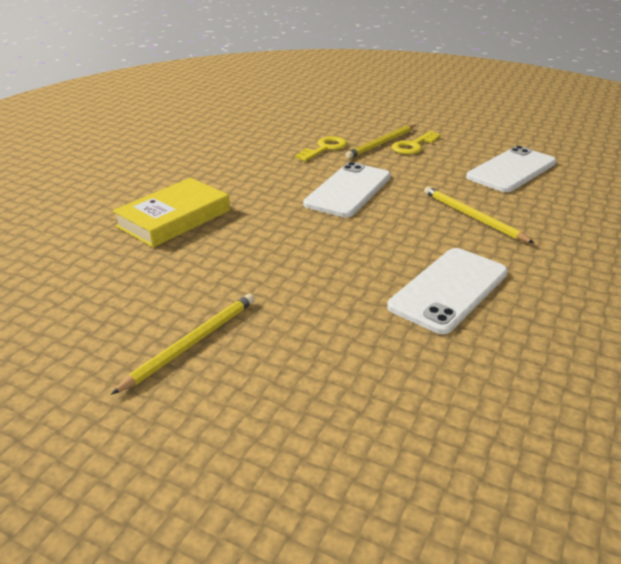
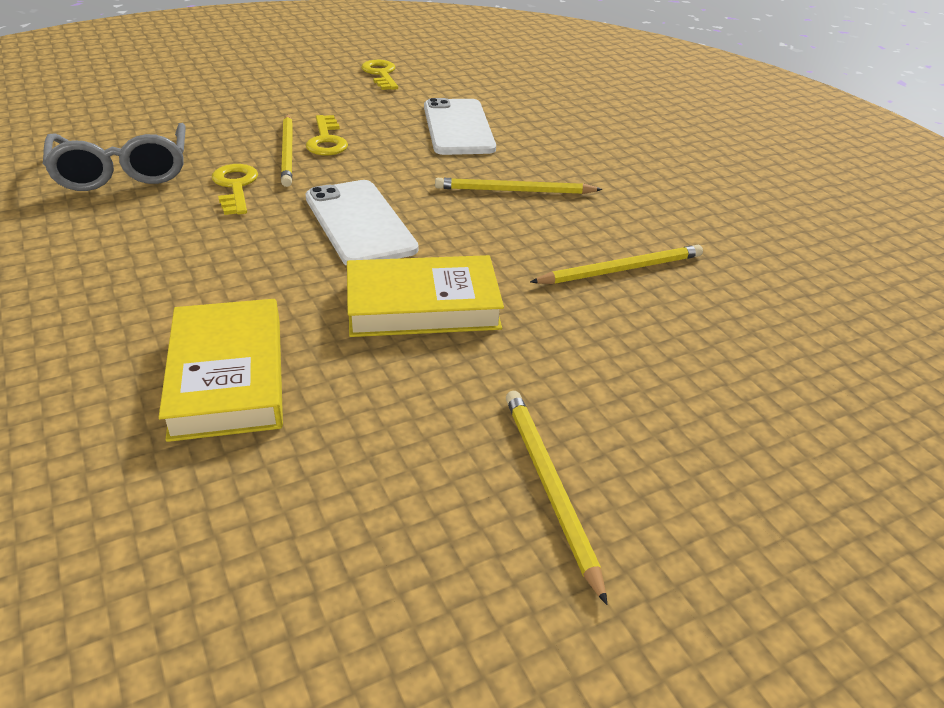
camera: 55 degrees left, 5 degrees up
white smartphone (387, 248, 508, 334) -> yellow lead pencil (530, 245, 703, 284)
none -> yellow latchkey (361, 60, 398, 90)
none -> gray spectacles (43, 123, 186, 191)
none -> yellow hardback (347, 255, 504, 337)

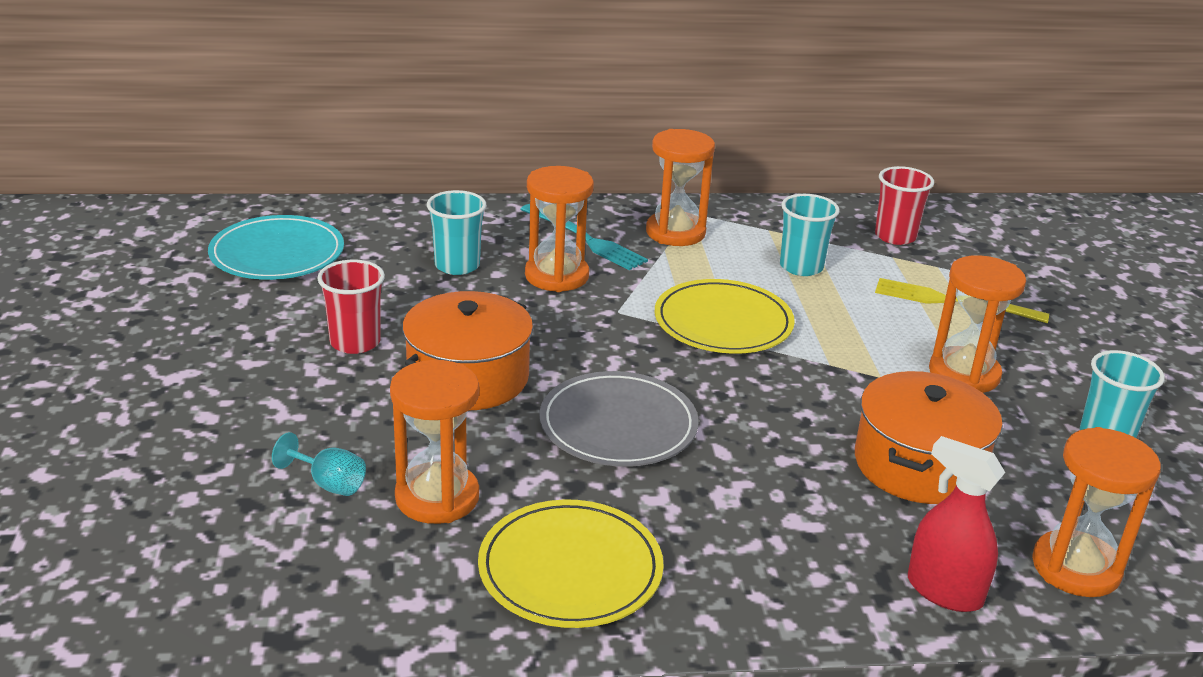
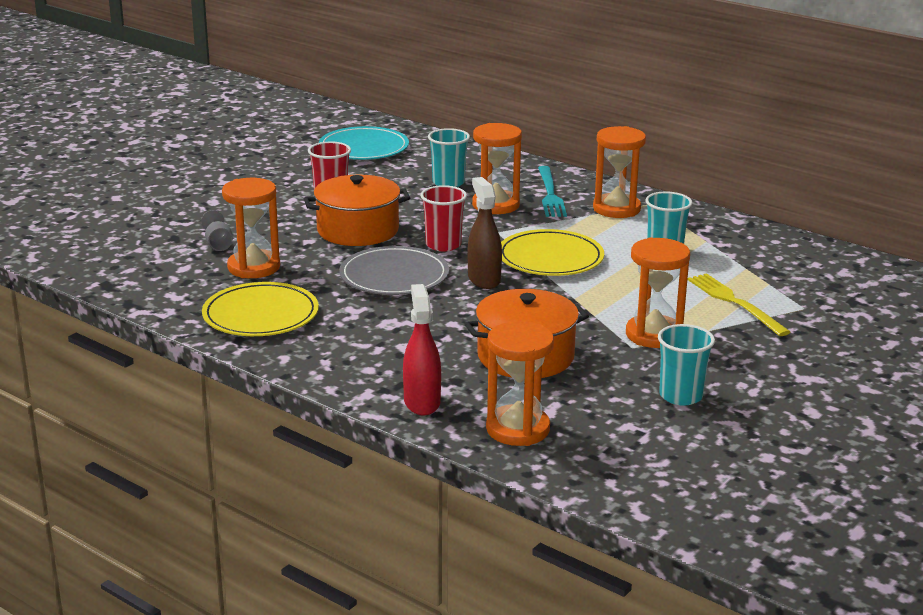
camera: 45 degrees right, 5 degrees down
scarlet cup (875, 166, 934, 245) -> scarlet cup (420, 185, 467, 251), shifted
teal chalice (272, 432, 366, 496) -> gray chalice (201, 210, 233, 251)
none -> dark brown spray bottle (468, 177, 502, 289)

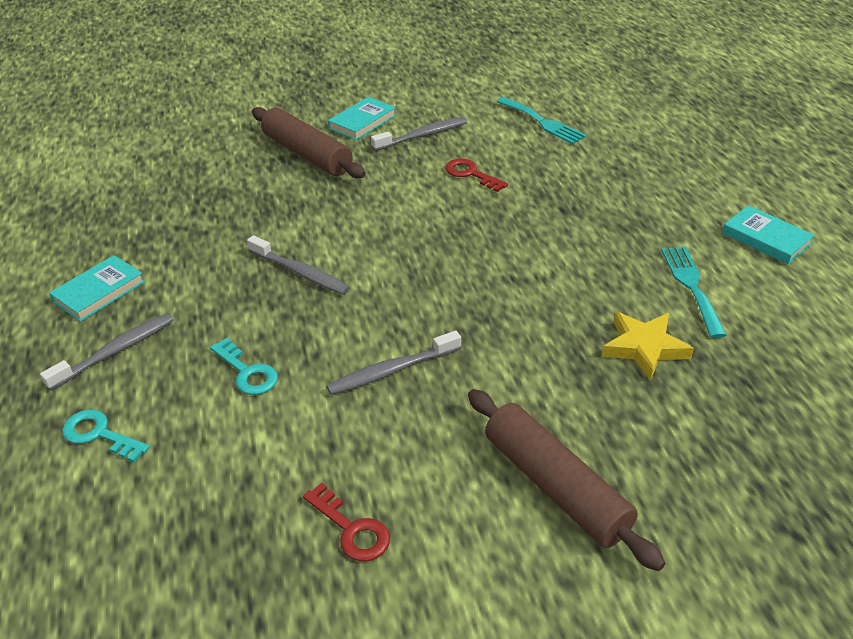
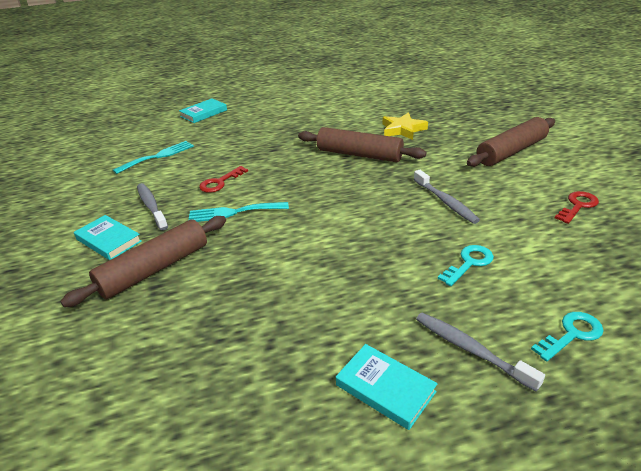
camera: 90 degrees left, 5 degrees down
teal hardback (722, 205, 814, 264) -> teal hardback (179, 98, 227, 123), shifted
gray dental brush (247, 235, 350, 295) -> none
teal dinner fork (661, 247, 726, 338) -> teal dinner fork (188, 202, 289, 222), shifted
teal latchkey (62, 409, 150, 462) -> teal latchkey (531, 312, 604, 362), 150 degrees counterclockwise
none -> dark brown rolling pin (298, 127, 426, 162)

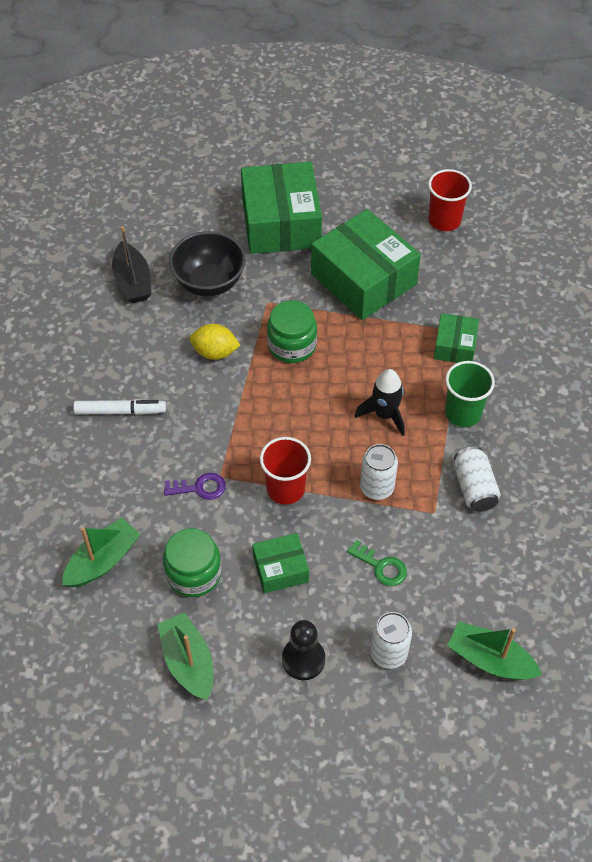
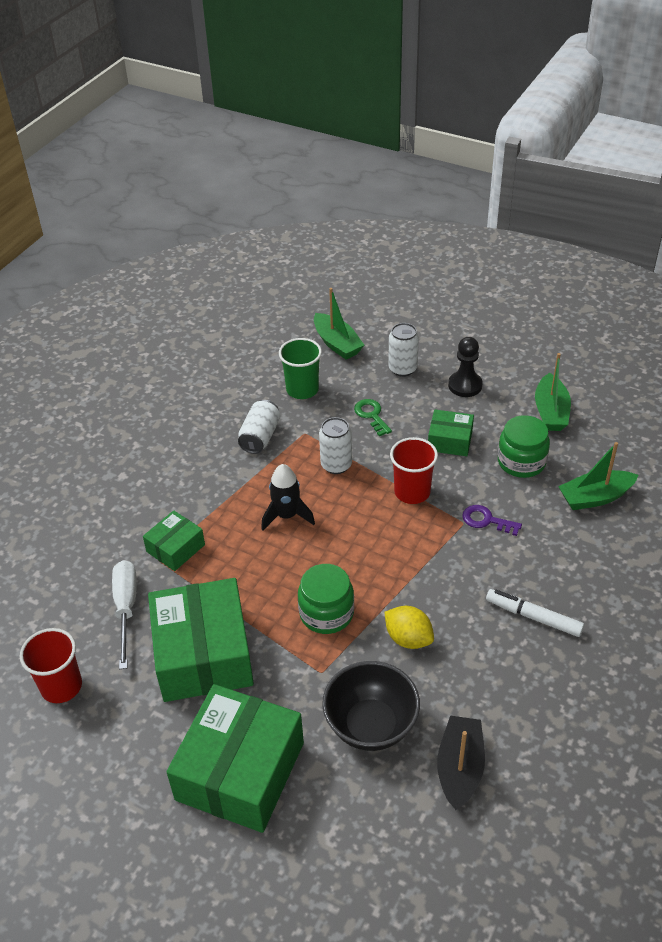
camera: 150 degrees left, 10 degrees down
green cup (445, 361, 495, 427) -> green cup (279, 338, 322, 399), shifted
none -> white hand screwdriver (112, 560, 137, 669)

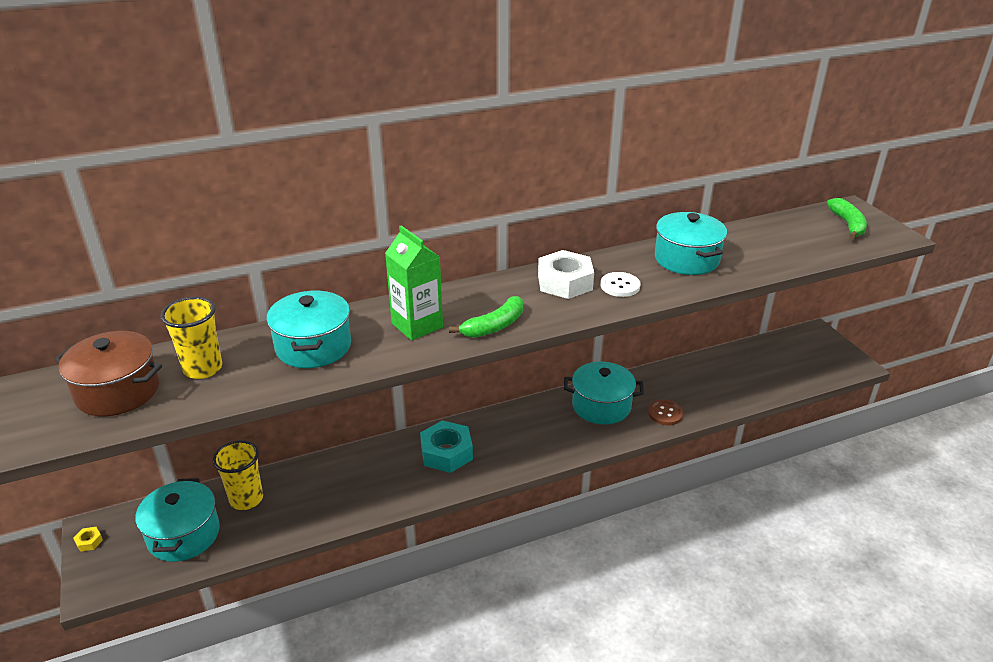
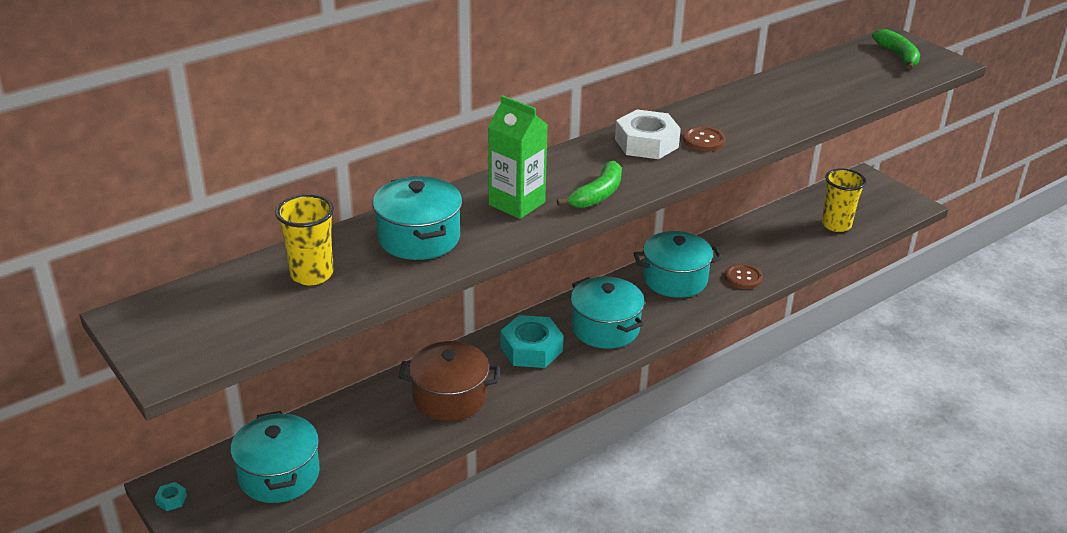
camera: 15 degrees left, 0 degrees up
teal stockpot (655, 212, 727, 275) -> teal stockpot (570, 277, 644, 349), shifted
white sewing button (600, 272, 640, 297) -> dark brown sewing button (683, 126, 726, 151)
dark brown stockpot (55, 331, 162, 416) -> dark brown stockpot (399, 341, 500, 421), shifted
yellow cup (213, 440, 263, 510) -> yellow cup (822, 168, 866, 232), shifted
yellow hexagon nut (73, 527, 103, 552) -> teal hexagon nut (155, 482, 187, 511)

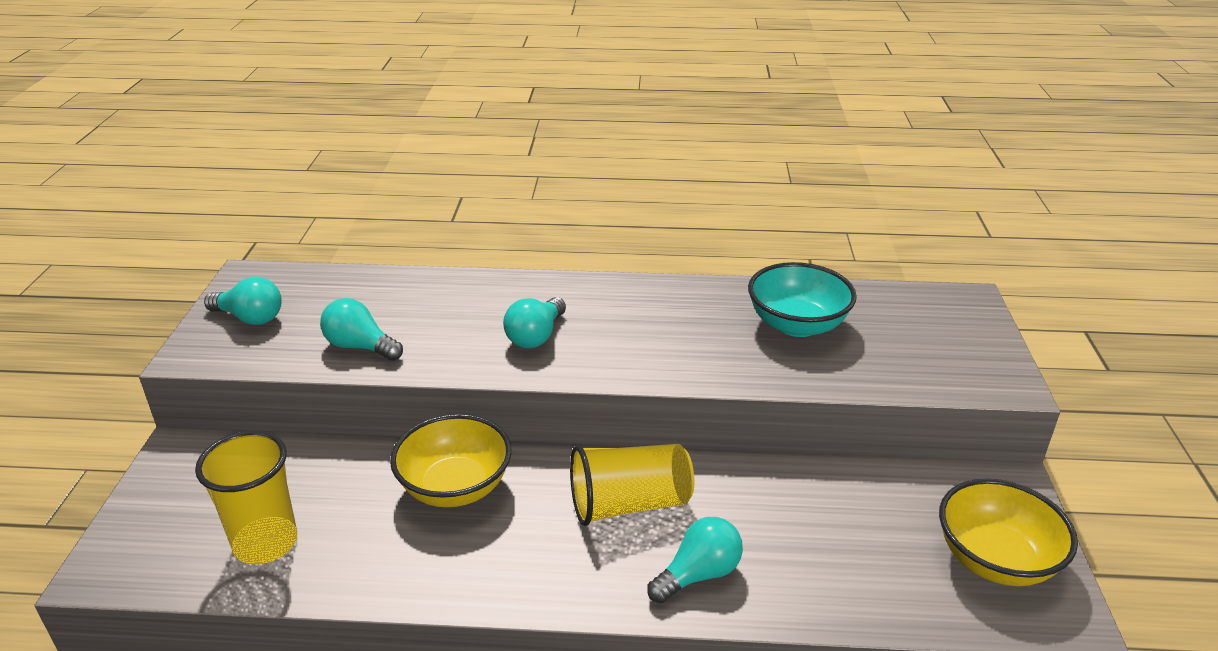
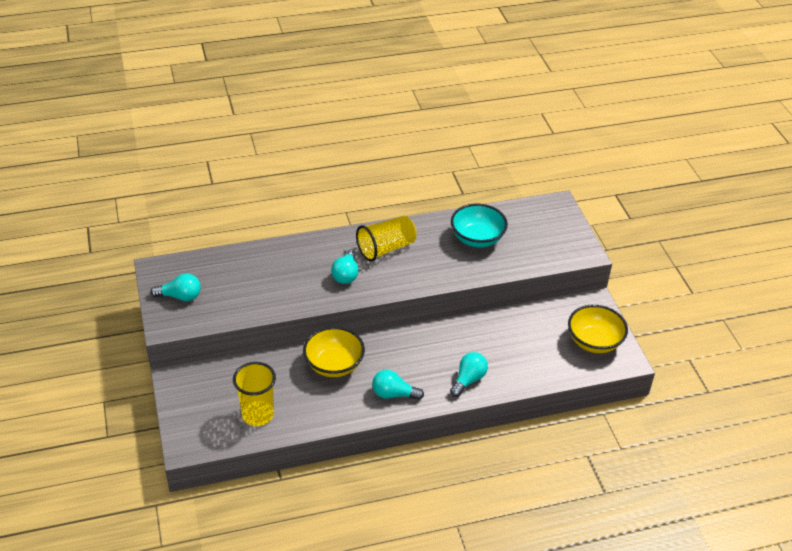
camera: 20 degrees left, 10 degrees up
teal light bulb (320, 298, 403, 361) -> teal light bulb (372, 370, 424, 400), shifted
yellow cup (570, 444, 694, 526) -> yellow cup (356, 216, 416, 262), shifted

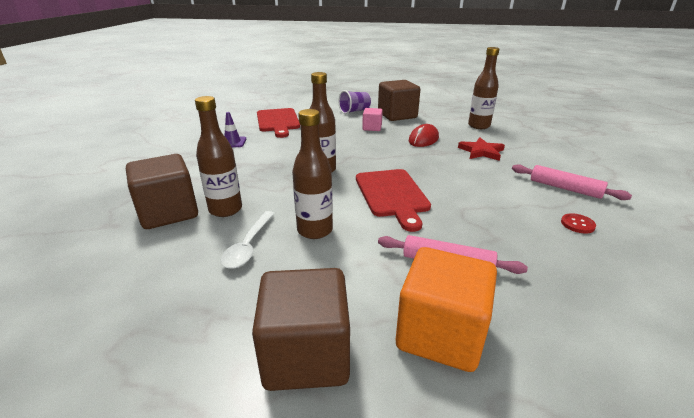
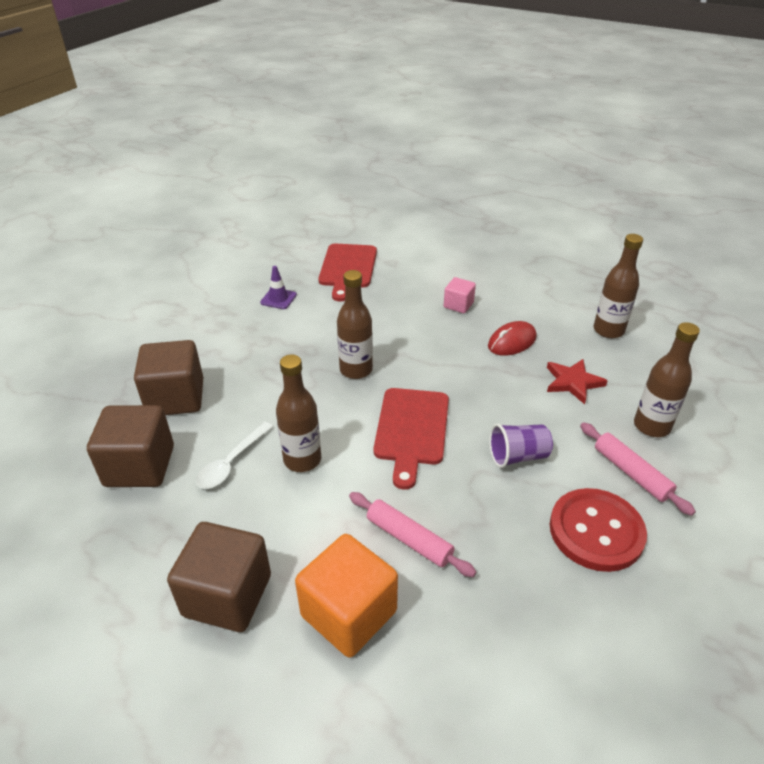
camera: 20 degrees right, 10 degrees up
dark brown solid cube (378, 80, 420, 121) -> dark brown solid cube (87, 405, 174, 487), shifted
royal purple cup (338, 90, 371, 114) -> royal purple cup (489, 423, 553, 468), shifted
dark brown bottle (195, 96, 242, 217) -> dark brown bottle (634, 322, 700, 437), shifted
scarlet sewing button (561, 213, 596, 233) -> scarlet sewing button (550, 488, 647, 572), x2.49

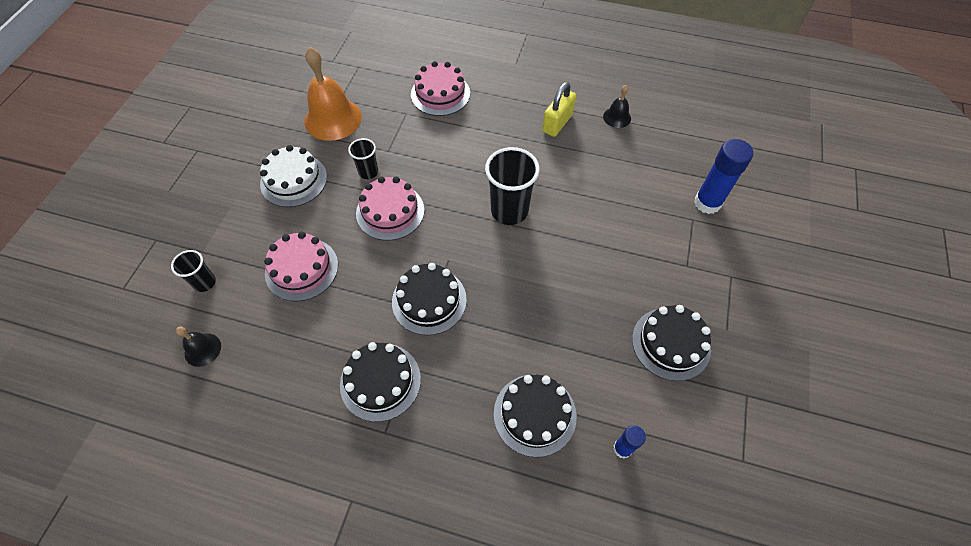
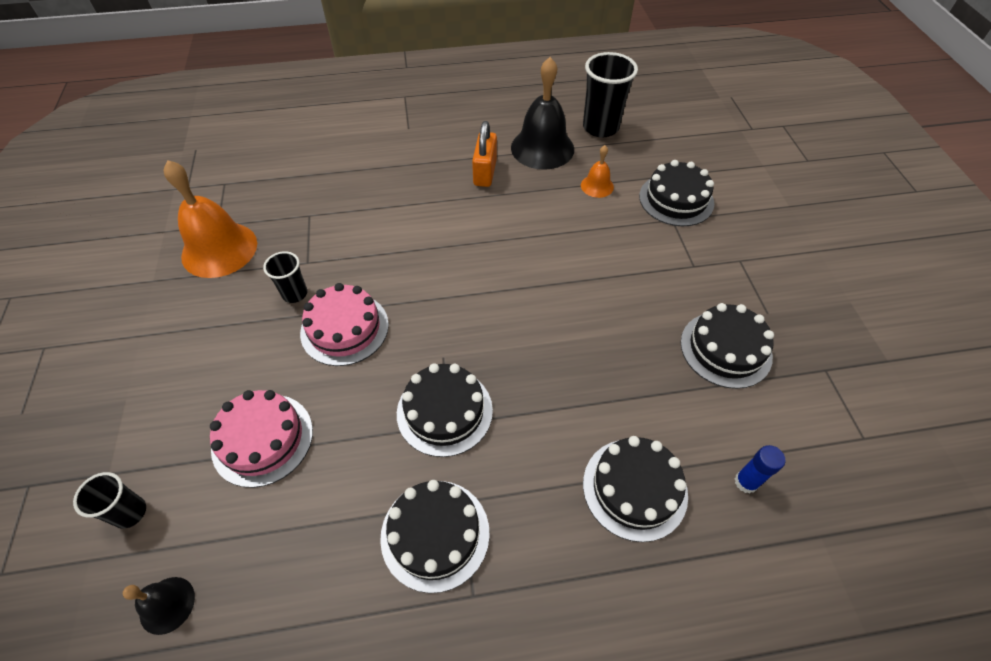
camera: 25 degrees left, 5 degrees down
pink gateau (411, 61, 470, 116) -> none
yellow small lock (542, 82, 576, 137) -> bright orange small lock (472, 121, 497, 187)
jet-black hand bell (603, 85, 631, 128) -> jet-black hand bell (511, 57, 574, 170), x2.04
royal blue stick of glue (694, 139, 753, 214) -> jet-black gateau (639, 160, 714, 226)
white gateau (260, 145, 327, 207) -> none
jet-black cup (485, 147, 540, 225) -> jet-black cup (583, 52, 638, 138), shifted
none -> bright orange hand bell (581, 145, 614, 198)

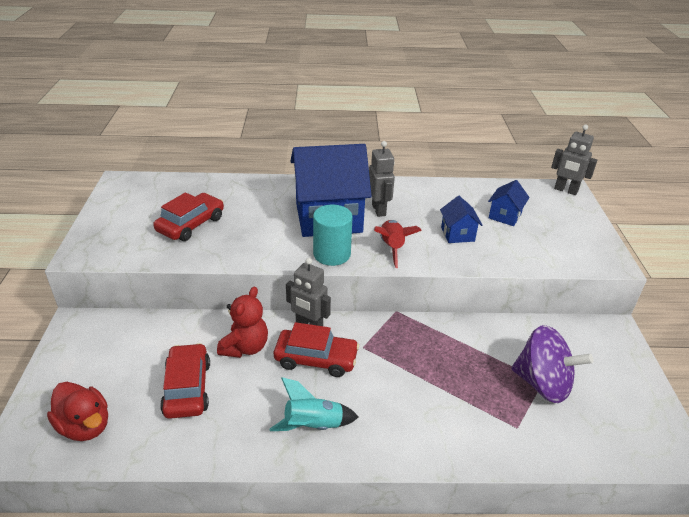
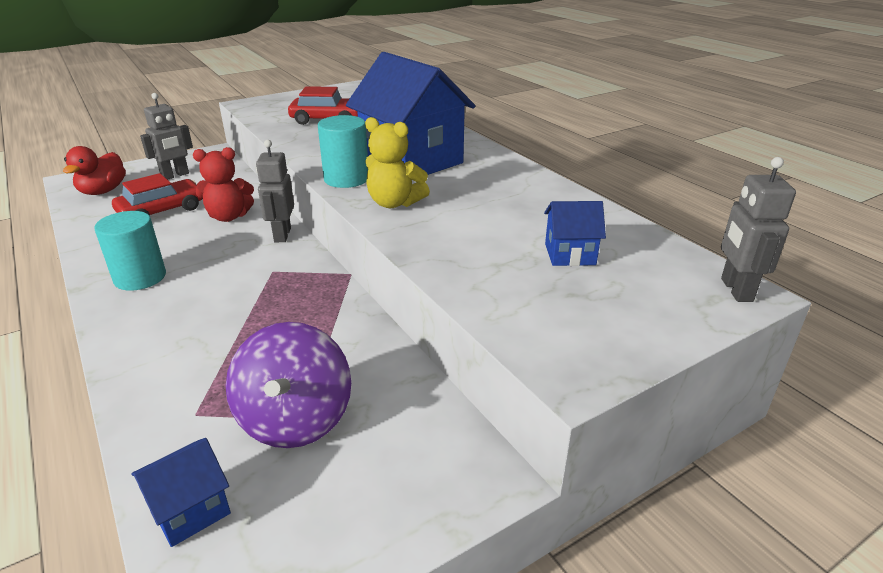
camera: 60 degrees right, 5 degrees down
gray robot (369, 141, 395, 217) -> gray robot (140, 93, 193, 180), shifted
royal blue cottage (440, 196, 482, 243) -> royal blue cottage (131, 438, 231, 547), shifted
scarlet rocket (374, 220, 422, 268) -> yellow teddy (365, 117, 430, 208)
scarlet toy car (274, 322, 359, 377) -> none
teal rocket (270, 377, 359, 431) -> teal solid cylinder (94, 211, 166, 291)

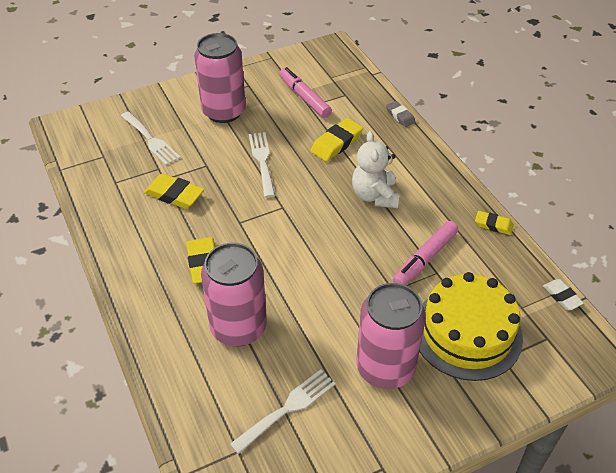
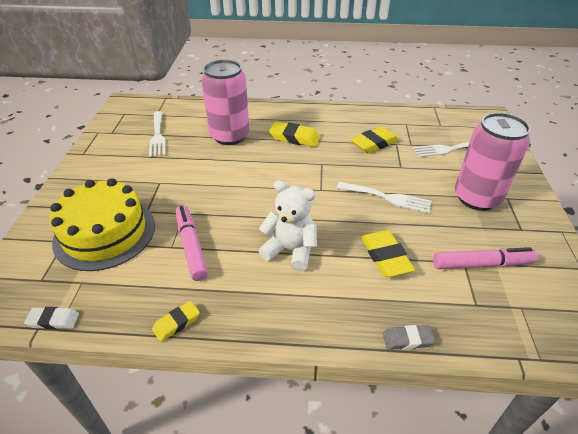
camera: 120 degrees right, 5 degrees down
pink soda can (356, 283, 426, 389) -> none

